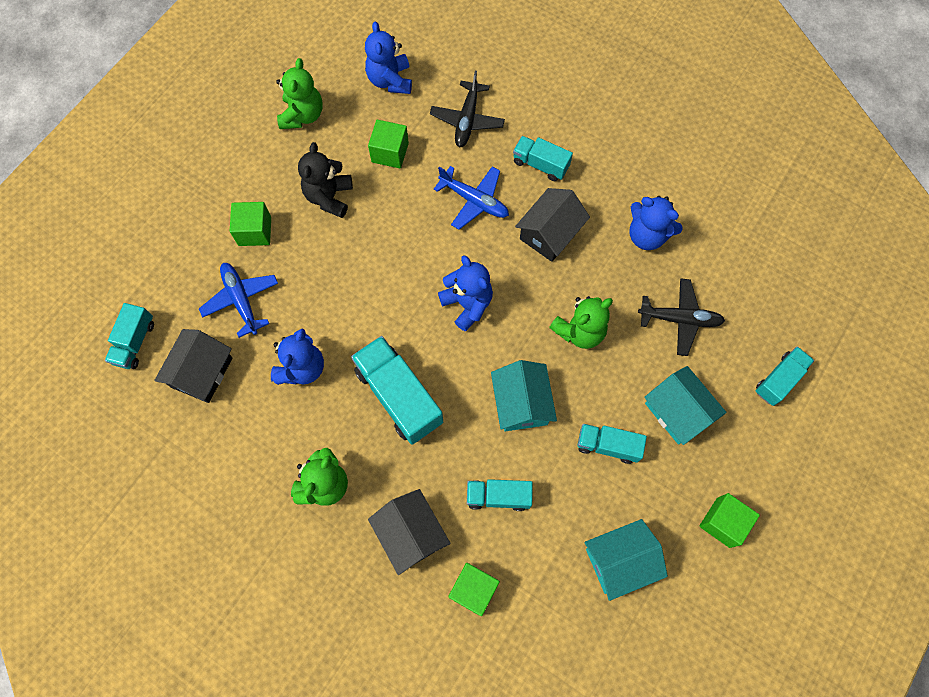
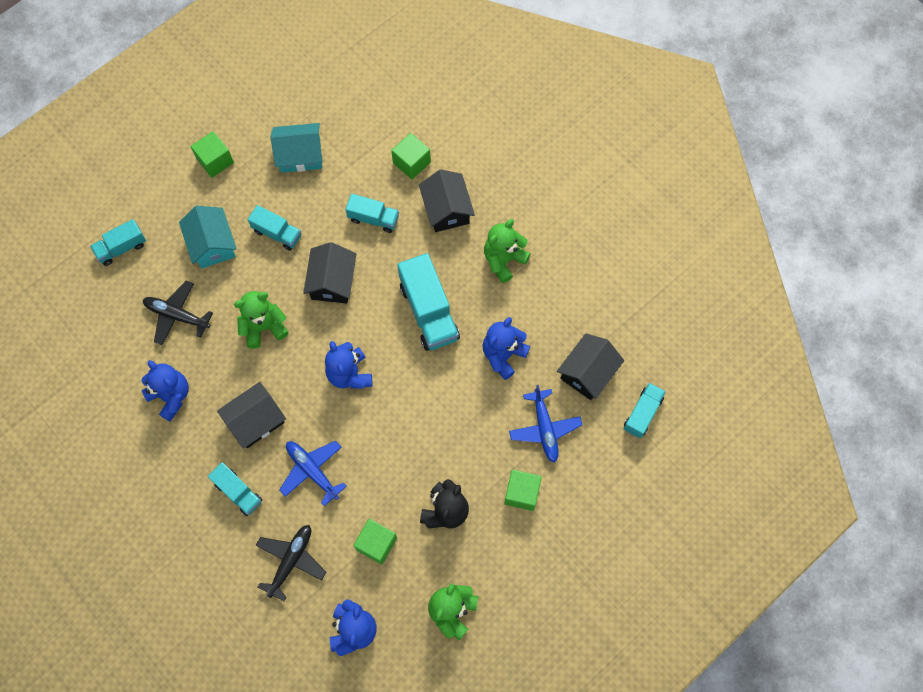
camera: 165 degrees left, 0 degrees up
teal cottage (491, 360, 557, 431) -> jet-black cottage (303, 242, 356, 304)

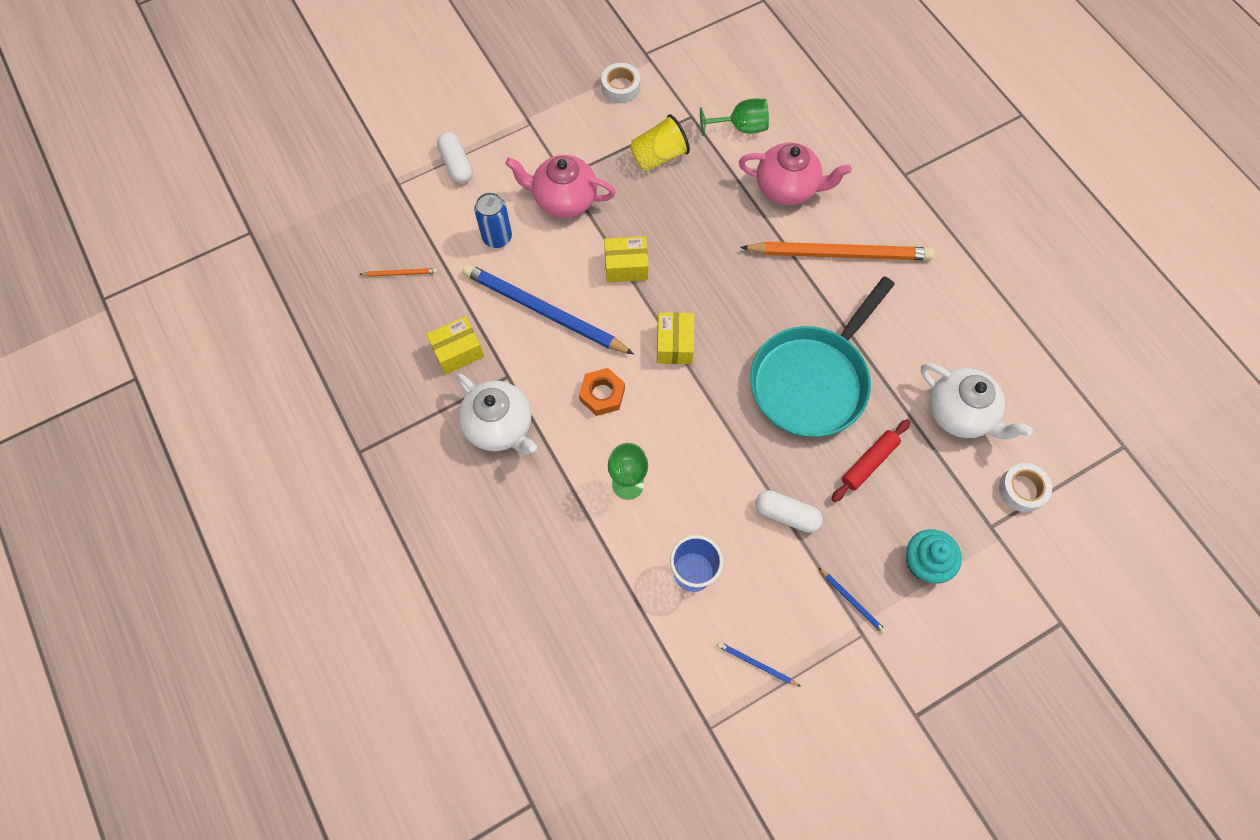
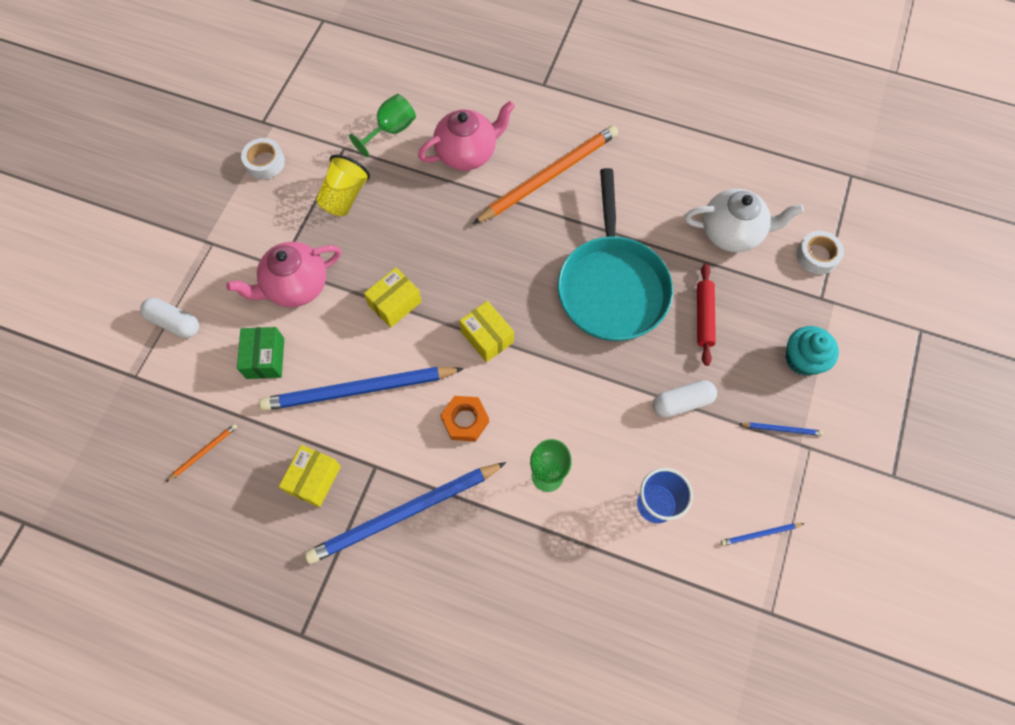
camera: 40 degrees left, 0 degrees up
royal blue soda can (474, 192, 512, 248) -> green box (237, 327, 284, 379)
white china teapot (456, 373, 537, 455) -> royal blue lead pencil (305, 462, 506, 564)

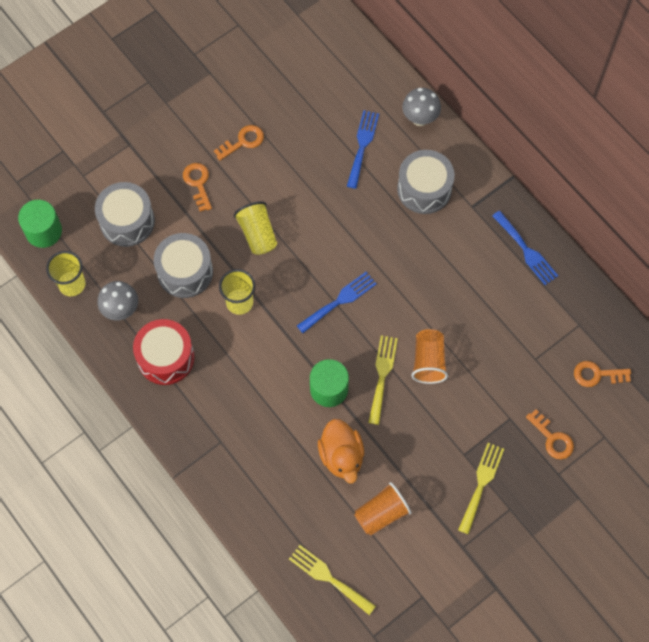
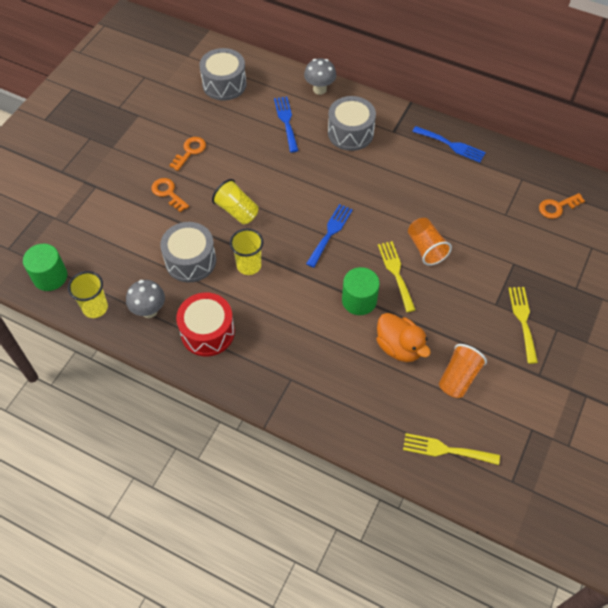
camera: 25 degrees left, 10 degrees down
gray snare drum (95, 182, 155, 247) -> gray snare drum (199, 48, 247, 101), shifted
bright orange latchkey (526, 409, 574, 460) -> none

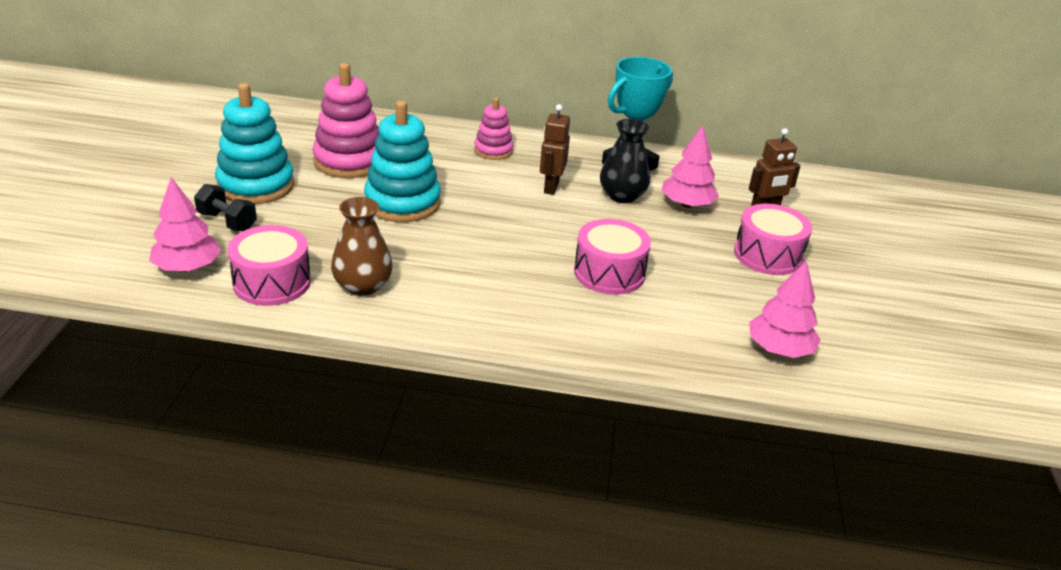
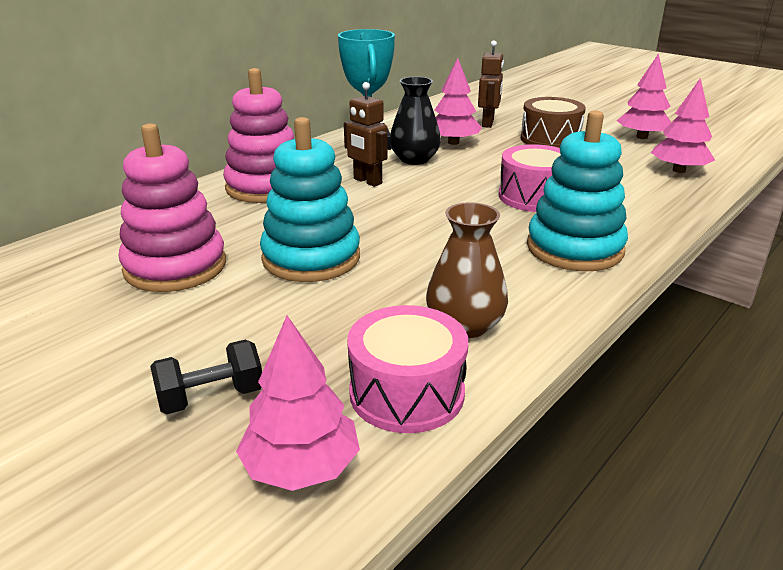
camera: 55 degrees left, 5 degrees down
teal stacking toy (215, 83, 294, 204) -> teal stacking toy (527, 110, 628, 271), shifted
pink stacking toy (474, 98, 514, 160) -> pink stacking toy (223, 68, 294, 203), x1.74
pink snare drum (734, 204, 812, 275) -> dark brown snare drum (521, 97, 586, 148)
none -> pink tree (617, 53, 671, 139)

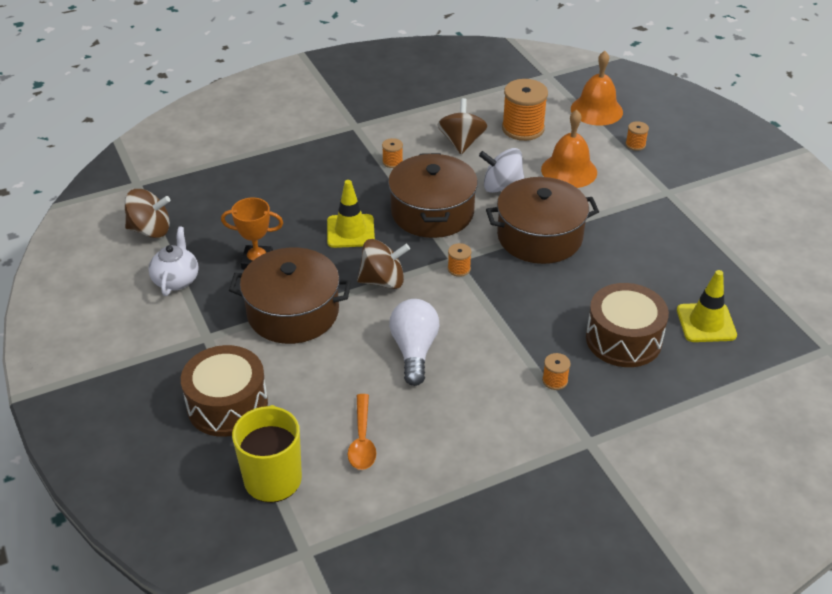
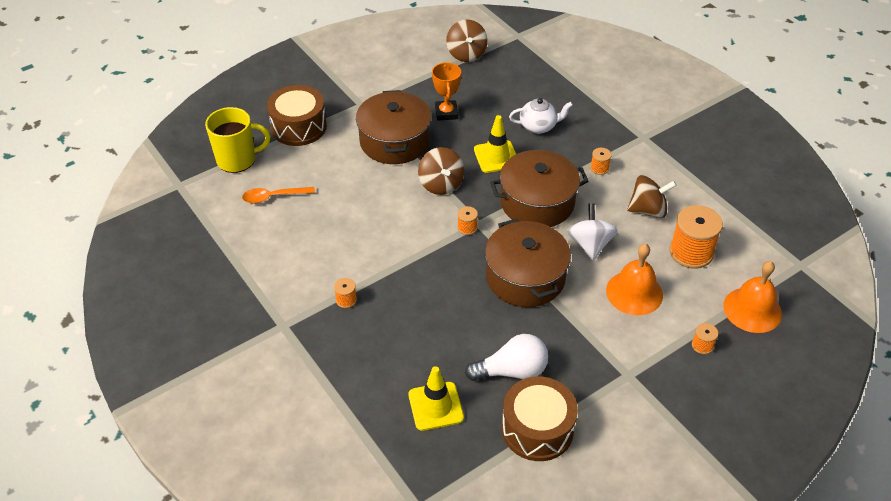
camera: 80 degrees right, 5 degrees up
white china teapot (148, 227, 199, 296) -> white china teapot (509, 98, 573, 134), shifted
dark brown snare drum (586, 283, 669, 367) -> dark brown snare drum (502, 376, 578, 461), shifted
white light bulb (389, 299, 440, 386) -> white light bulb (465, 334, 548, 381), shifted

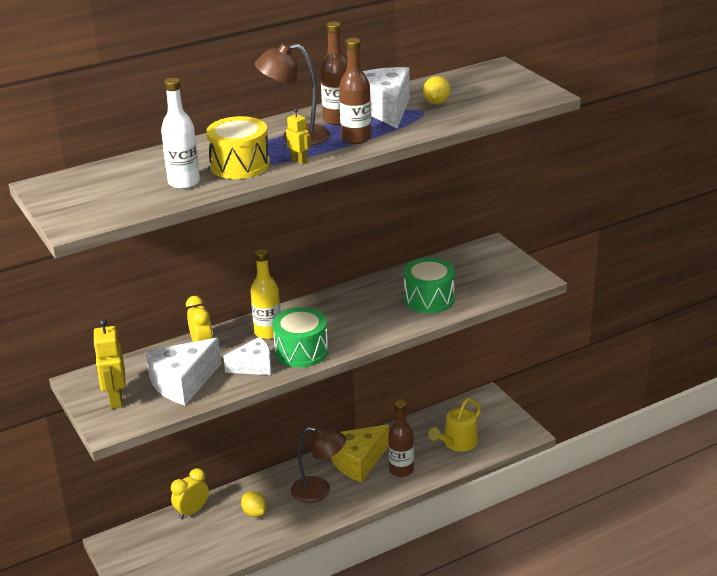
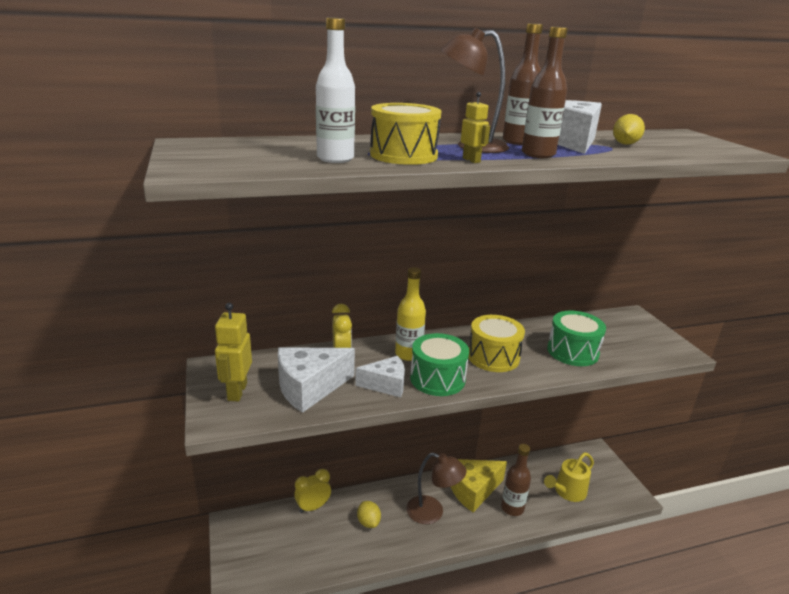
camera: 10 degrees right, 5 degrees down
none -> yellow snare drum (468, 315, 525, 372)

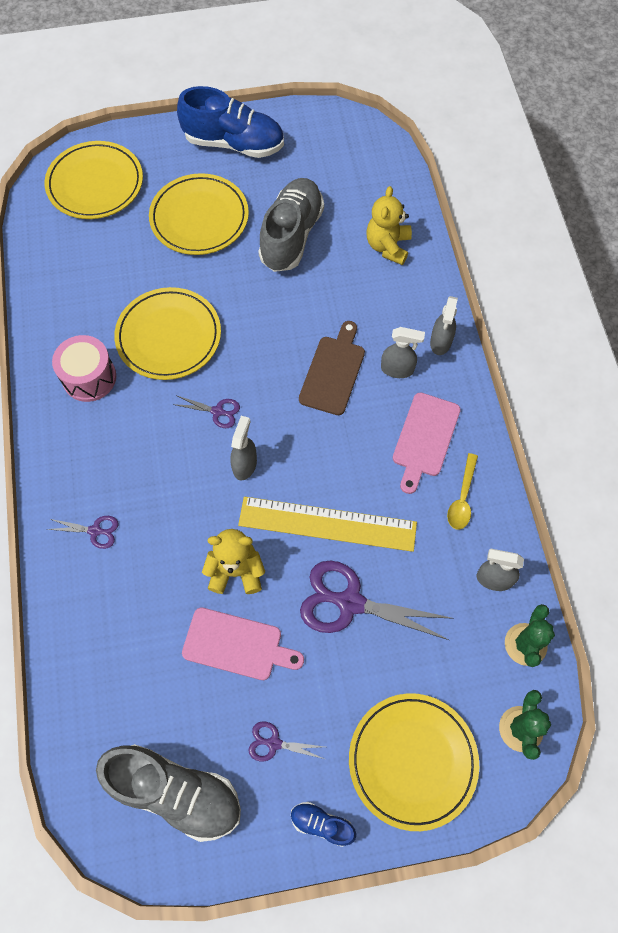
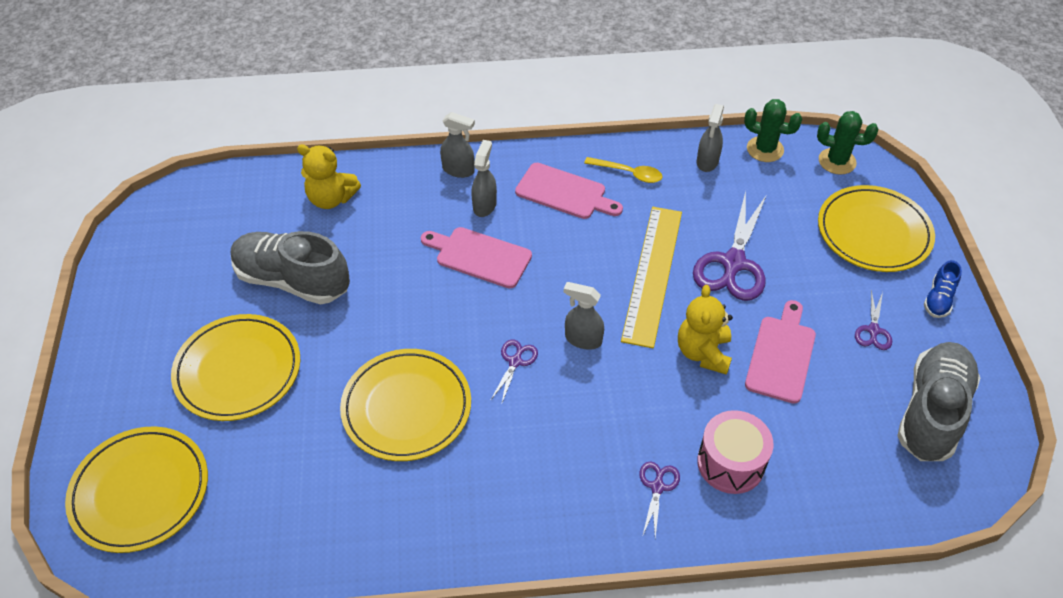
camera: 85 degrees left, 15 degrees down
royal blue shoe (177, 86, 284, 158) -> none
dark brown bread board (299, 321, 365, 415) -> pink bread board (421, 227, 532, 288)
pink snare drum (52, 335, 116, 402) -> pink snare drum (697, 410, 774, 494), shifted

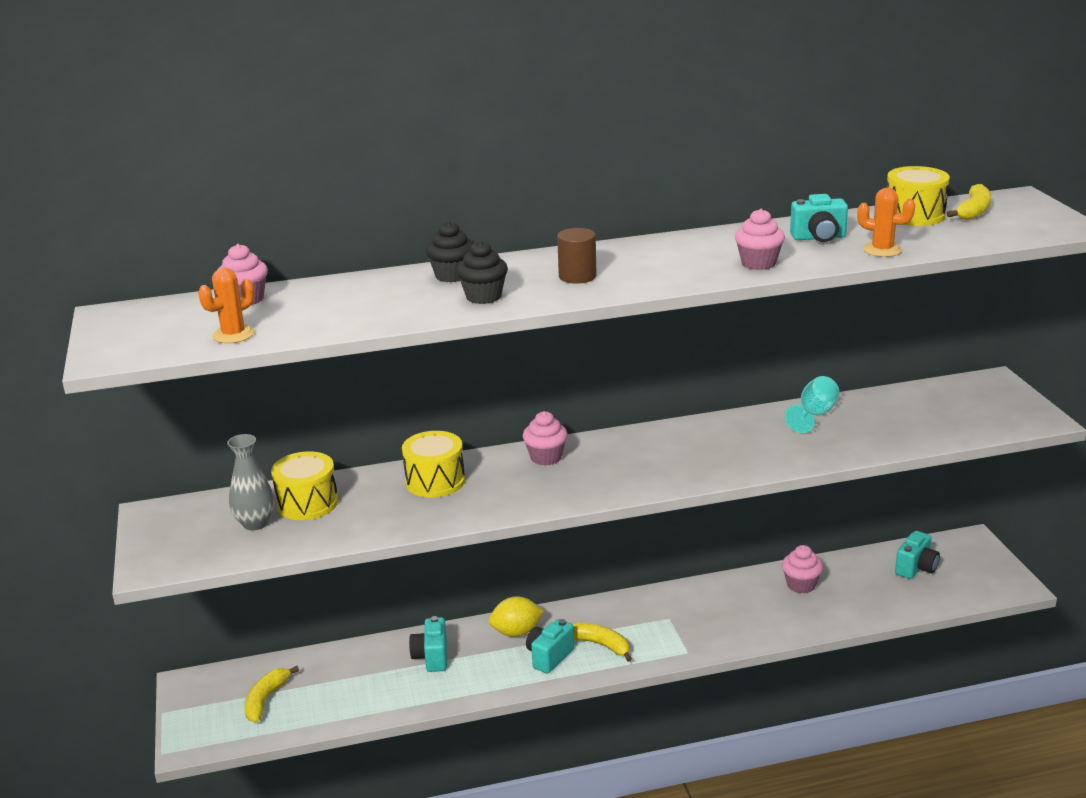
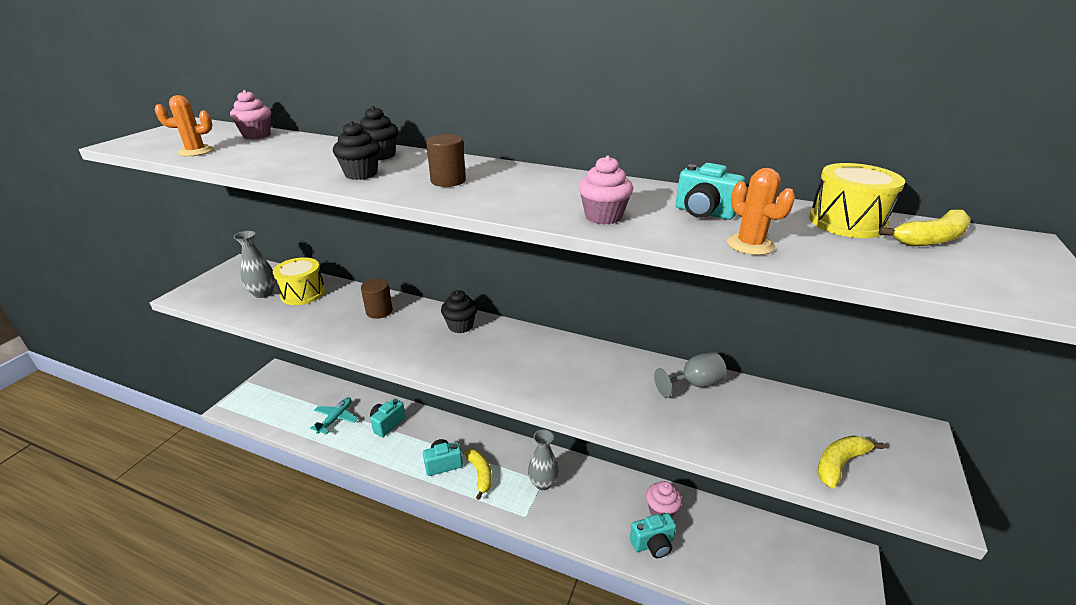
camera: 35 degrees right, 5 degrees up
teal chalice (785, 376, 840, 433) -> gray chalice (654, 352, 727, 398)
pink fairy cake (523, 411, 568, 466) -> jet-black fairy cake (441, 290, 478, 333)
yellow snare drum (402, 431, 465, 498) -> dark brown solid cylinder (361, 278, 393, 319)
teal photo camera (895, 531, 940, 579) -> teal photo camera (630, 513, 676, 558), shifted
yellow toy lemon (489, 596, 544, 637) -> none
yellow banana fruit (245, 666, 299, 722) -> yellow banana fruit (817, 436, 885, 488), shifted
none -> teal plane (310, 397, 358, 434)
none -> gray flower vase (528, 429, 559, 490)

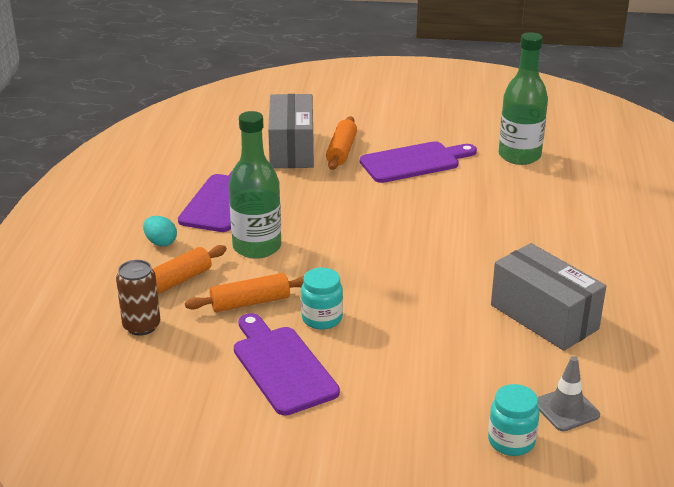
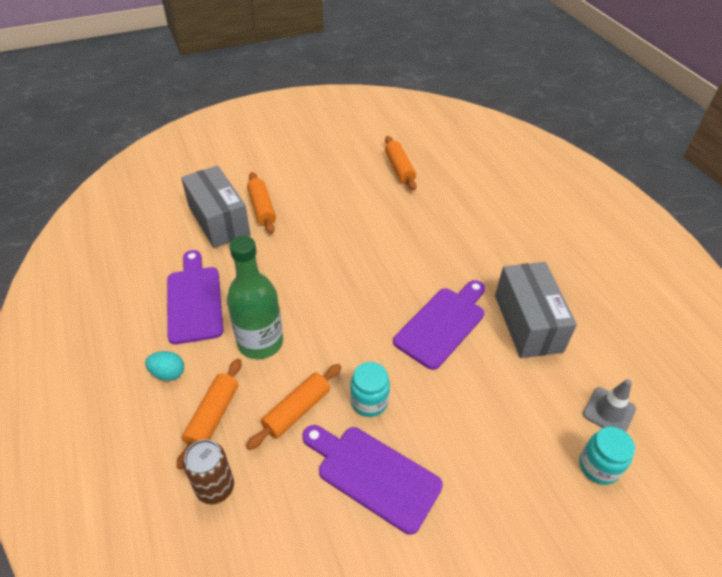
camera: 30 degrees left, 15 degrees up
green bottle (499, 32, 548, 165) -> bright orange rolling pin (385, 136, 417, 190)
royal purple bread board (360, 141, 477, 183) -> royal purple bread board (393, 280, 485, 370), shifted
gray box (491, 243, 606, 351) -> gray box (495, 262, 577, 358), 60 degrees clockwise

